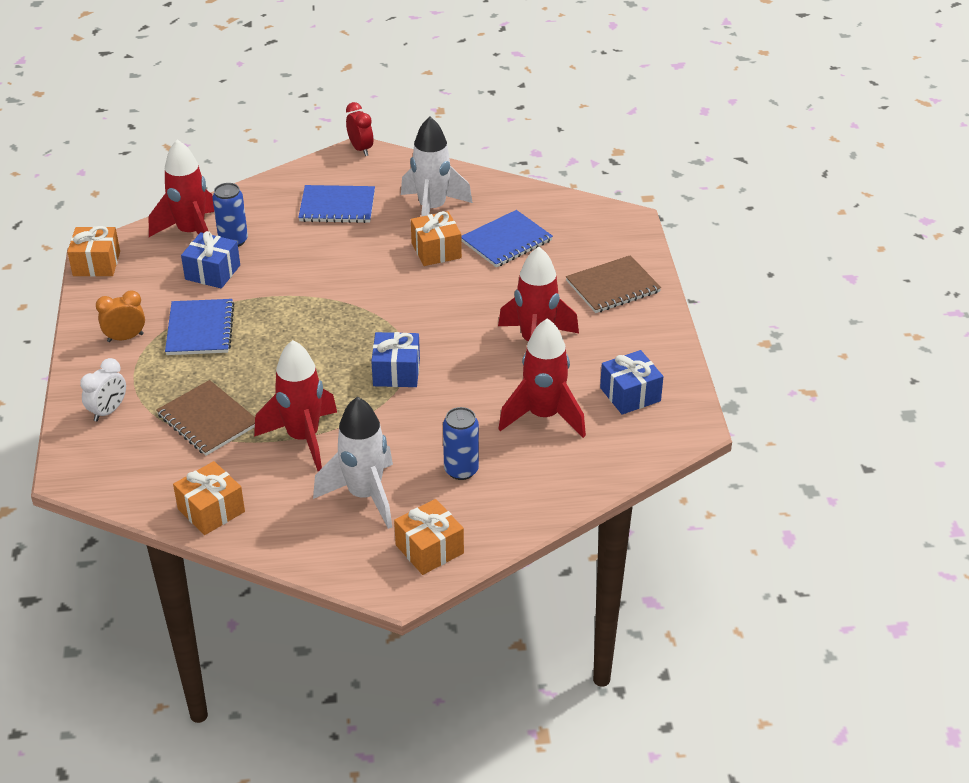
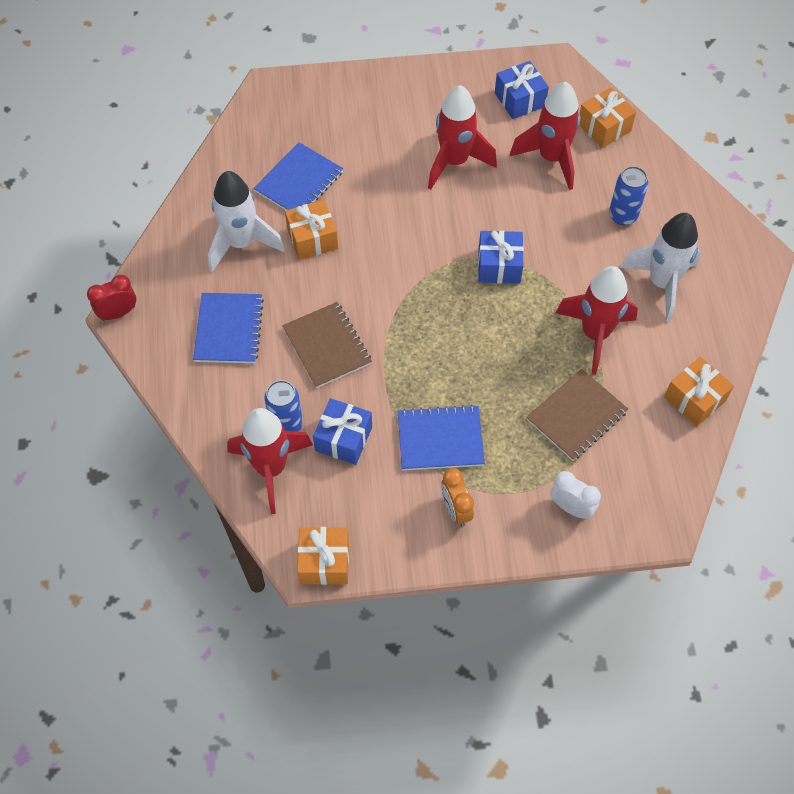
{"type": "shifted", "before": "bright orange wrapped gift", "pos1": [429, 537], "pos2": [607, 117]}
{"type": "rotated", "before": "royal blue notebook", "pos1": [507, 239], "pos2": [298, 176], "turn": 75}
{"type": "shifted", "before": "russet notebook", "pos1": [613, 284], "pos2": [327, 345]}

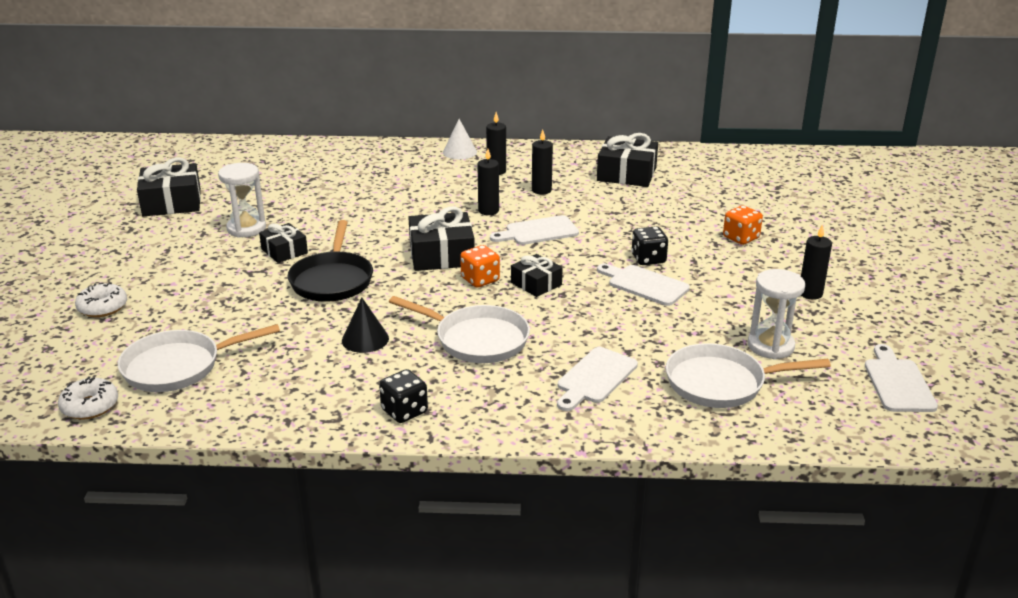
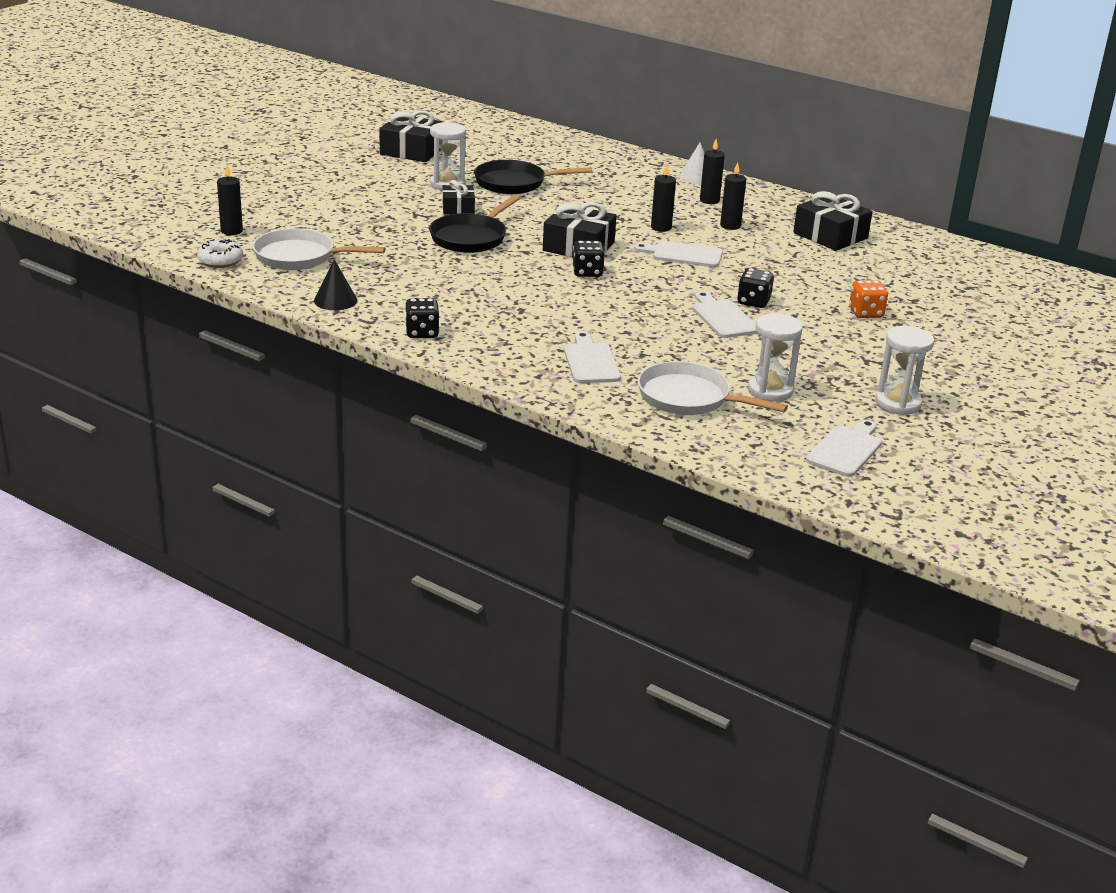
{"type": "gone", "before": "white doughnut", "pos1": [101, 300]}
{"type": "shifted", "before": "jet-black solid cone", "pos1": [365, 325], "pos2": [335, 284]}
{"type": "gone", "before": "white skillet", "pos1": [459, 329]}
{"type": "repainted", "before": "bright orange die", "after": "jet-black die", "pos1": [480, 266], "pos2": [588, 259]}
{"type": "gone", "before": "jet-black wrapped gift", "pos1": [537, 275]}
{"type": "rotated", "before": "white bread board", "pos1": [597, 379], "pos2": [592, 357], "turn": 105}
{"type": "shifted", "before": "jet-black candle", "pos1": [816, 262], "pos2": [230, 200]}
{"type": "new", "after": "jet-black skillet", "pos2": [533, 177]}
{"type": "new", "after": "white sand timer", "pos2": [904, 370]}

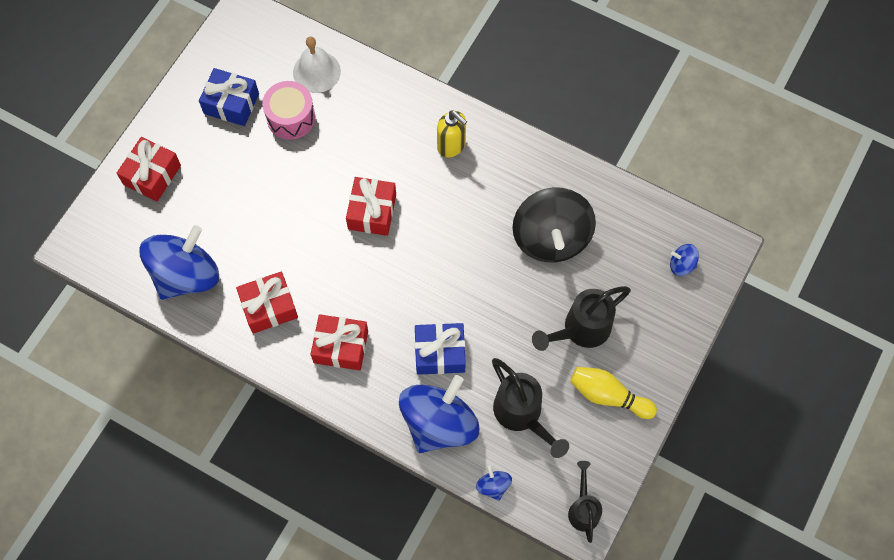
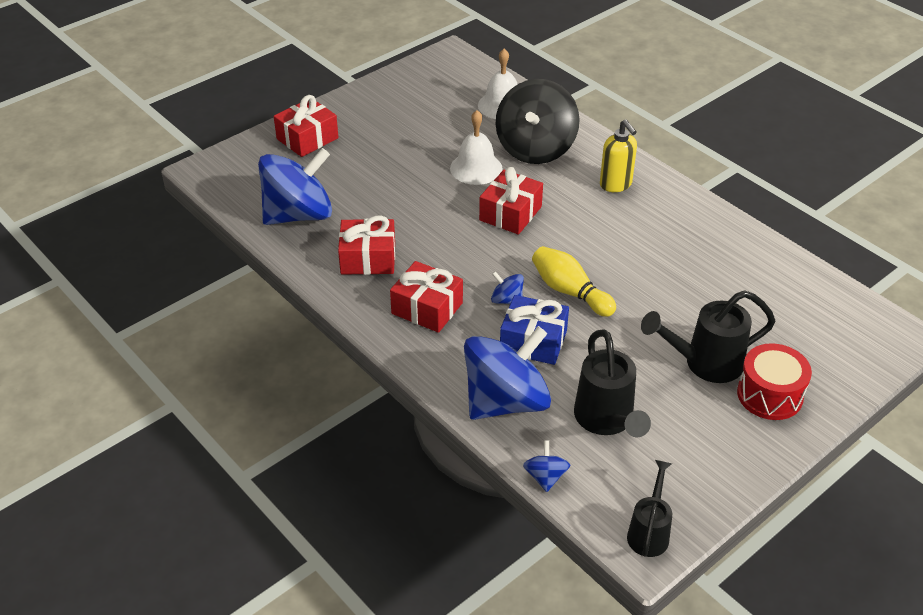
{"type": "gone", "before": "royal blue wrapped gift", "pos1": [229, 97]}
{"type": "gone", "before": "rose-pink snare drum", "pos1": [288, 110]}
{"type": "shifted", "before": "jet-black spinning top", "pos1": [554, 225], "pos2": [538, 121]}
{"type": "shifted", "before": "yellow skittle", "pos1": [613, 393], "pos2": [574, 281]}
{"type": "shifted", "before": "royal blue spinning top", "pos1": [684, 260], "pos2": [507, 287]}
{"type": "new", "after": "white hand bell", "pos2": [476, 147]}
{"type": "new", "after": "crimson snare drum", "pos2": [774, 381]}

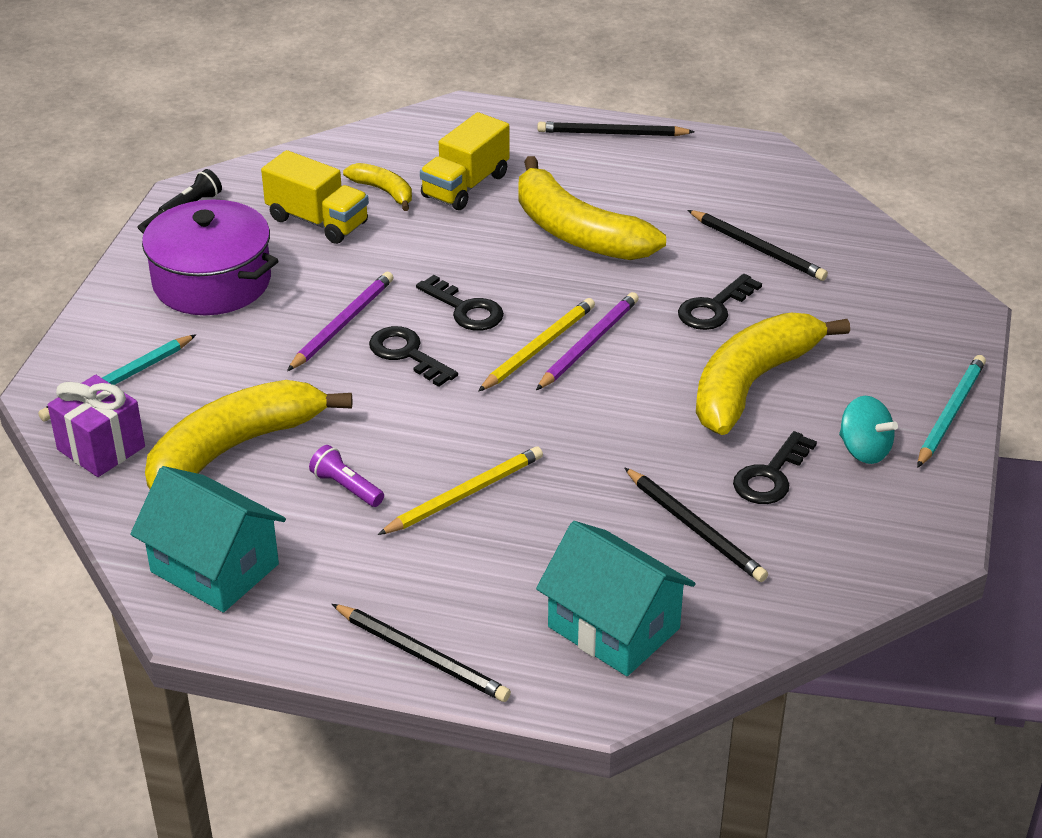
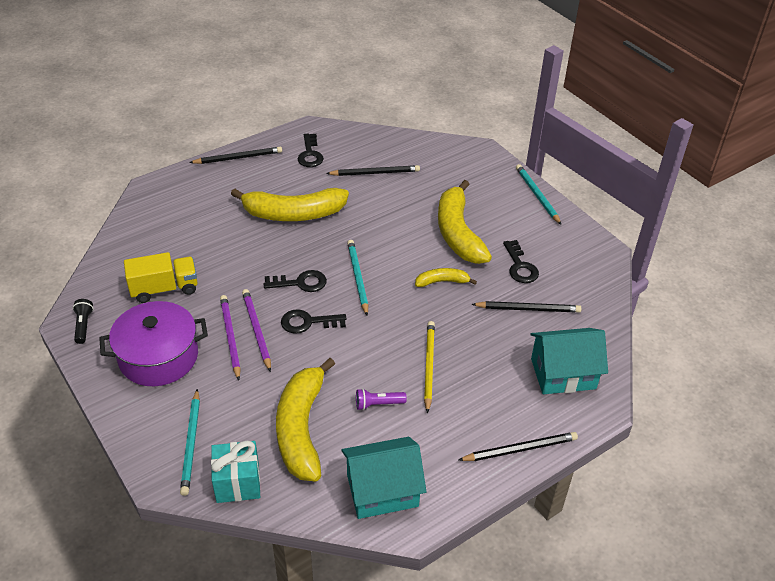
{"type": "repainted", "before": "purple wrapped gift", "after": "teal wrapped gift", "pos1": [96, 426], "pos2": [235, 472]}
{"type": "shifted", "before": "yellow toy banana", "pos1": [377, 187], "pos2": [446, 277]}
{"type": "gone", "before": "yellow truck", "pos1": [465, 161]}
{"type": "repainted", "before": "yellow wooden pencil", "after": "teal wooden pencil", "pos1": [536, 345], "pos2": [357, 277]}
{"type": "shifted", "before": "purple wooden pencil", "pos1": [587, 341], "pos2": [230, 338]}
{"type": "rotated", "before": "jet-black wooden pencil", "pos1": [616, 129], "pos2": [235, 155], "turn": -150}
{"type": "shifted", "before": "jet-black key", "pos1": [720, 302], "pos2": [310, 150]}
{"type": "gone", "before": "teal spinning top", "pos1": [868, 430]}

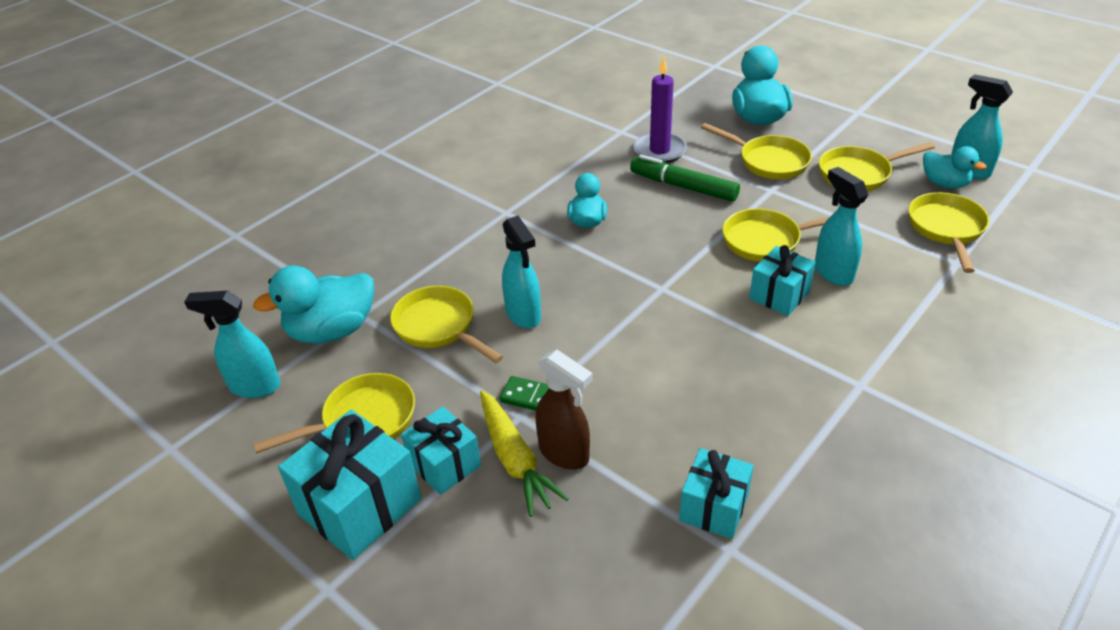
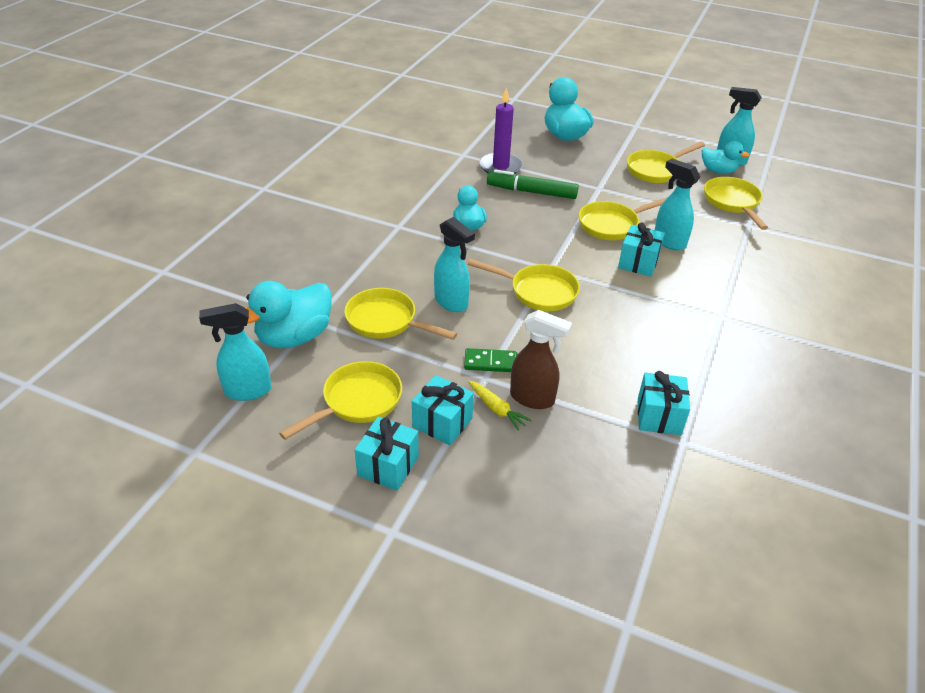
{"type": "scaled", "before": "teal wrapped gift", "pos1": [349, 485], "pos2": [387, 454], "scale": 0.62}
{"type": "scaled", "before": "yellow carrot", "pos1": [524, 453], "pos2": [500, 406], "scale": 0.6}
{"type": "shifted", "before": "yellow skillet", "pos1": [756, 151], "pos2": [524, 285]}

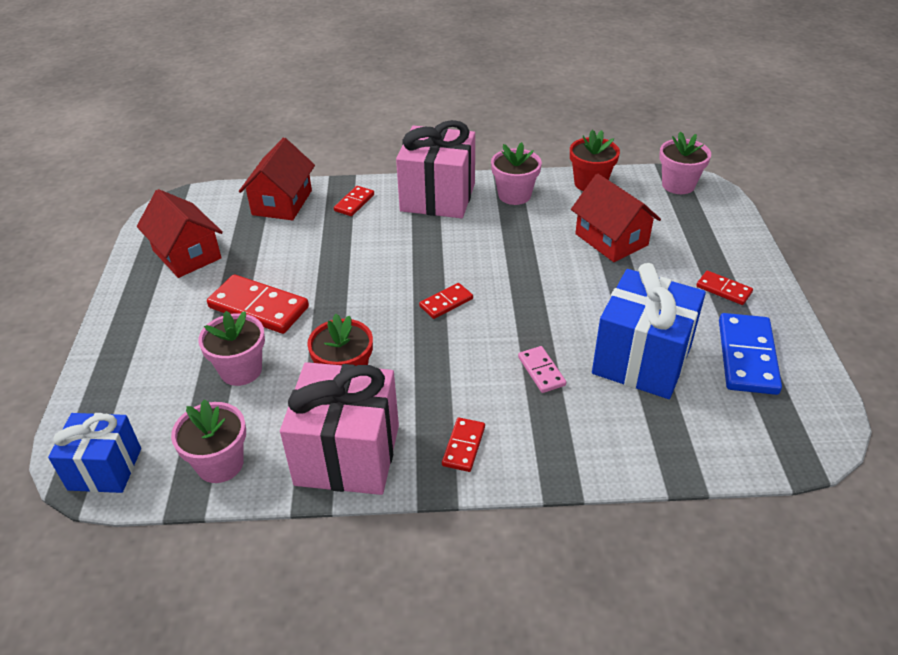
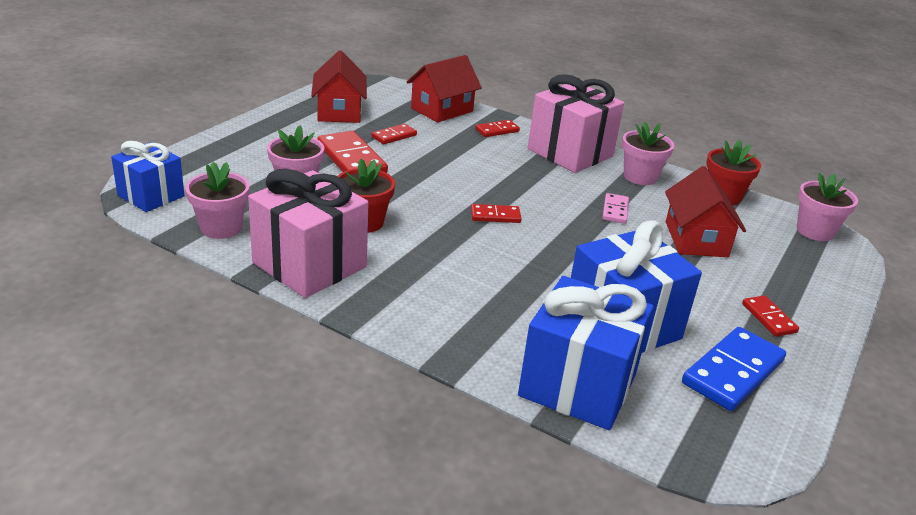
{"type": "shifted", "before": "crimson domino tile", "pos1": [463, 444], "pos2": [394, 134]}
{"type": "shifted", "before": "rose-pink domino tile", "pos1": [542, 369], "pos2": [615, 208]}
{"type": "new", "after": "royal blue wrapped gift", "pos2": [586, 353]}

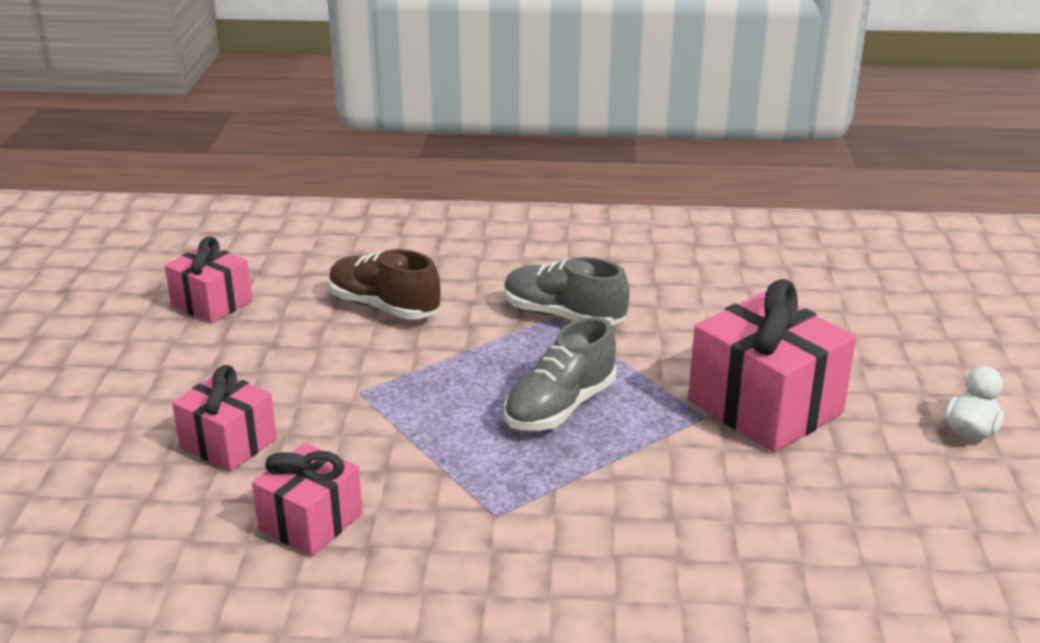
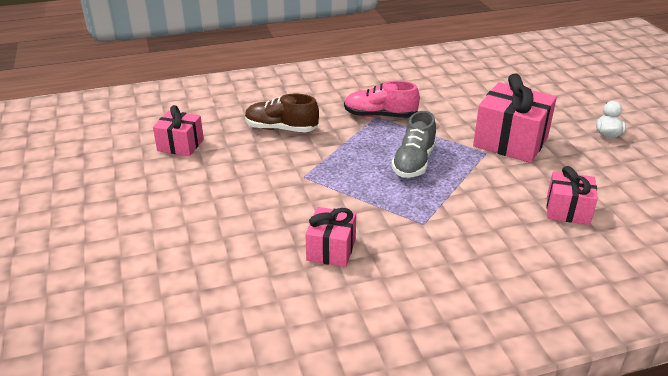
{"type": "shifted", "before": "rose-pink wrapped gift", "pos1": [224, 418], "pos2": [572, 195]}
{"type": "repainted", "before": "gray shoe", "after": "rose-pink shoe", "pos1": [567, 291], "pos2": [382, 99]}

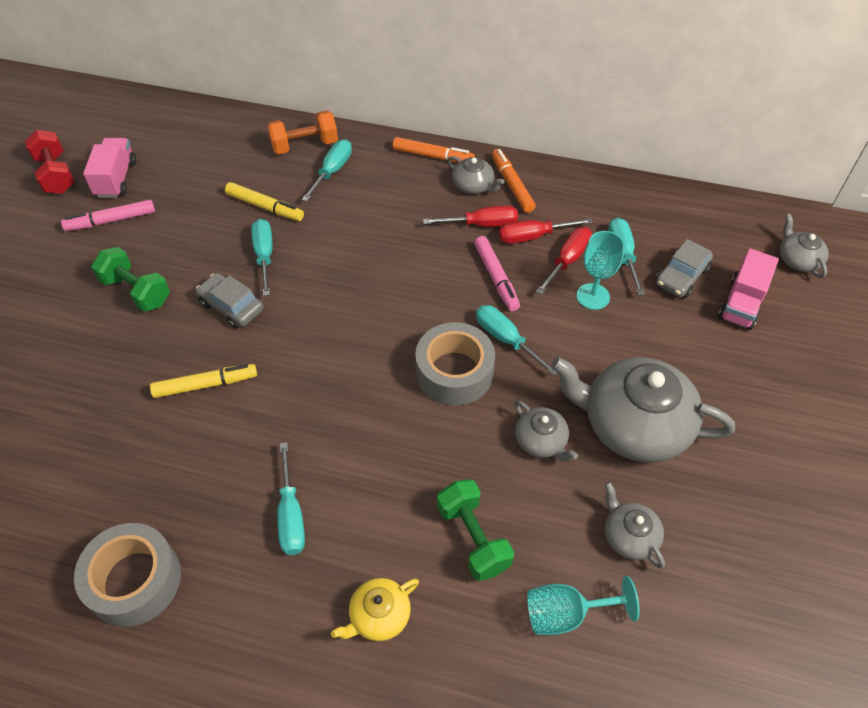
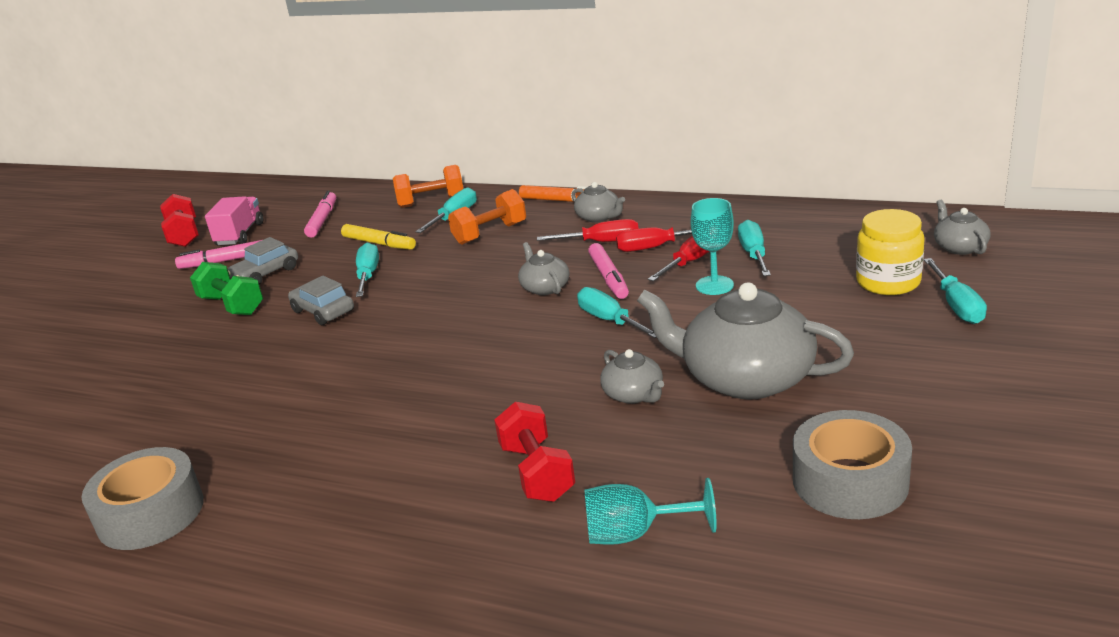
{"type": "gone", "before": "yellow marker pen", "pos1": [203, 381]}
{"type": "shifted", "before": "teal screwdriver", "pos1": [291, 498], "pos2": [955, 291]}
{"type": "gone", "before": "yellow teapot", "pos1": [375, 609]}
{"type": "shifted", "before": "gray sticky tape", "pos1": [455, 364], "pos2": [852, 464]}
{"type": "repainted", "before": "leaf-green free weight", "after": "crimson free weight", "pos1": [475, 530], "pos2": [534, 452]}
{"type": "gone", "before": "bright orange marker pen", "pos1": [514, 181]}
{"type": "shifted", "before": "gray teapot", "pos1": [635, 525], "pos2": [543, 268]}
{"type": "shifted", "before": "gray automobile", "pos1": [684, 268], "pos2": [263, 261]}
{"type": "swapped", "before": "rose-pink truck", "after": "yellow jam jar", "pos1": [748, 289], "pos2": [890, 252]}
{"type": "new", "after": "rose-pink marker pen", "pos2": [320, 214]}
{"type": "new", "after": "bright orange free weight", "pos2": [487, 217]}

